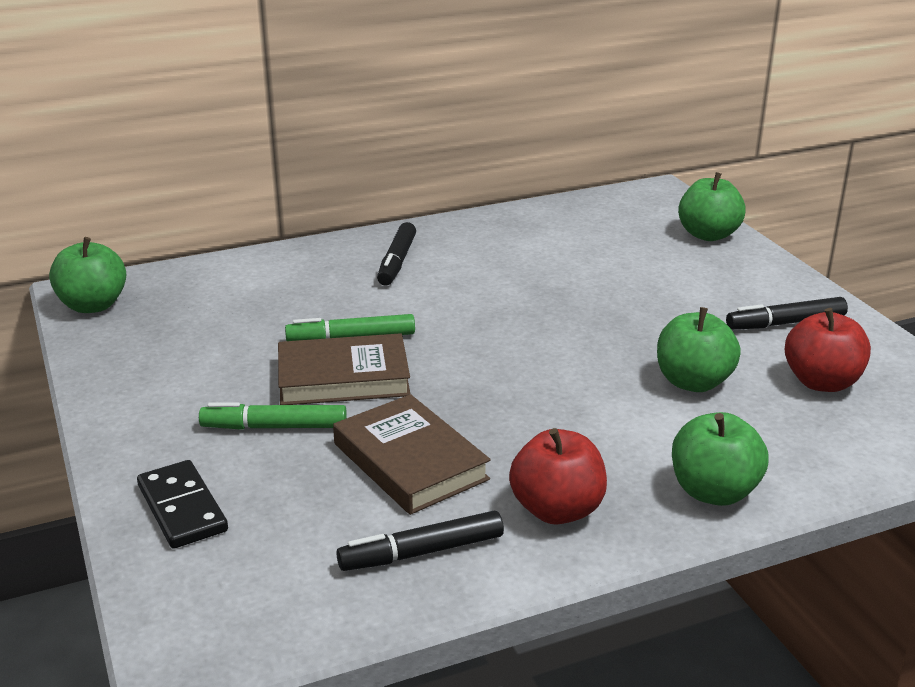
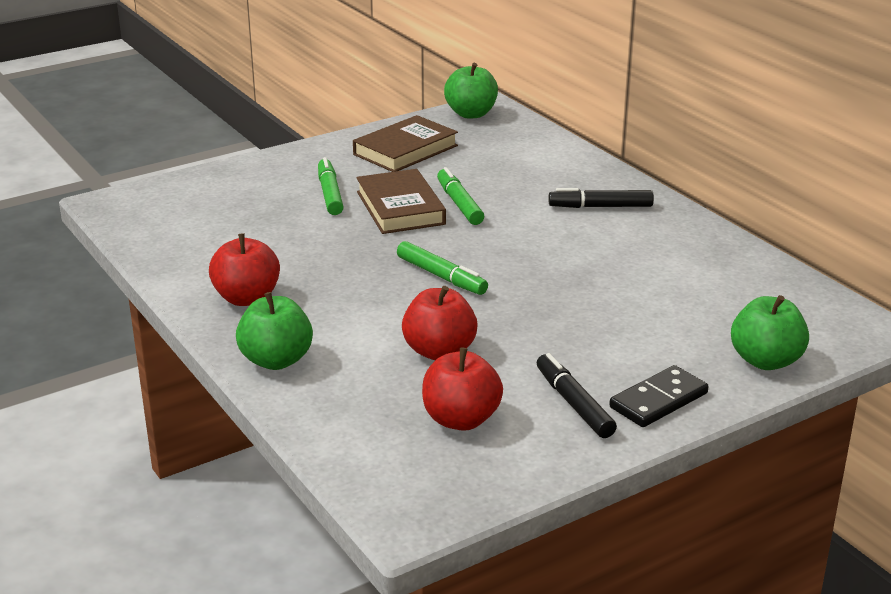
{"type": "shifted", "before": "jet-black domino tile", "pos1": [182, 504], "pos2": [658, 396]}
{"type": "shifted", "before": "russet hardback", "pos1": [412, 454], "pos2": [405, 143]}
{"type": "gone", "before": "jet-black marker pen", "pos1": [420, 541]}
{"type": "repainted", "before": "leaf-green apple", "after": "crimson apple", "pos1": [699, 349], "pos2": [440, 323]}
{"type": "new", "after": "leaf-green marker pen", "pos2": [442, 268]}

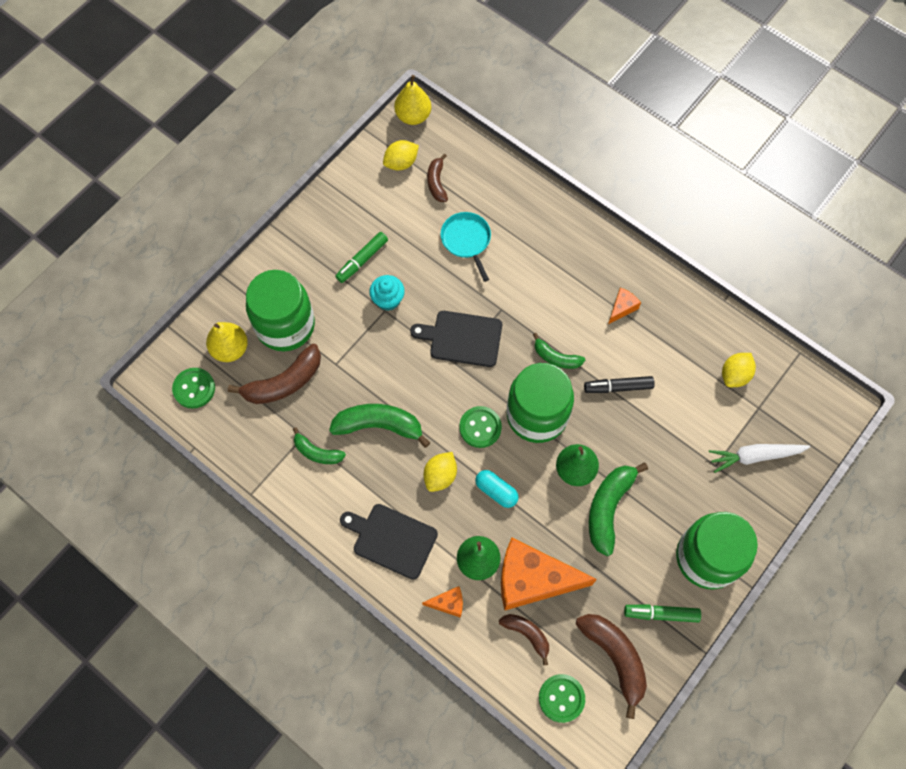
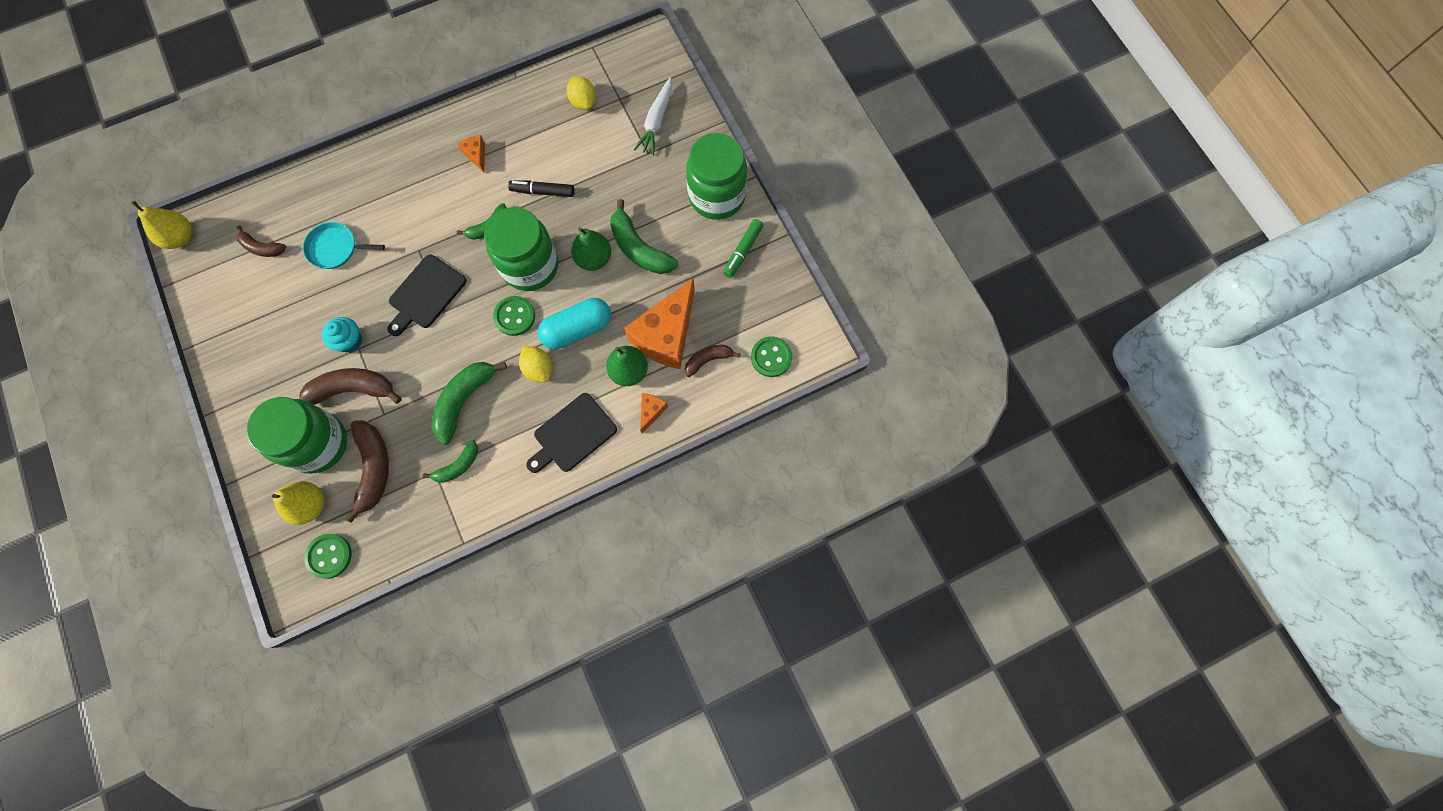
{"type": "gone", "before": "leaf-green marker pen", "pos1": [361, 257]}
{"type": "gone", "before": "yellow lemon", "pos1": [401, 155]}
{"type": "scaled", "before": "teal pill shape", "pos1": [497, 489], "pos2": [574, 323], "scale": 1.64}
{"type": "shifted", "before": "russet toy banana", "pos1": [611, 666], "pos2": [350, 386]}
{"type": "rotated", "before": "jet-black marker pen", "pos1": [619, 384], "pos2": [541, 189], "turn": 75}

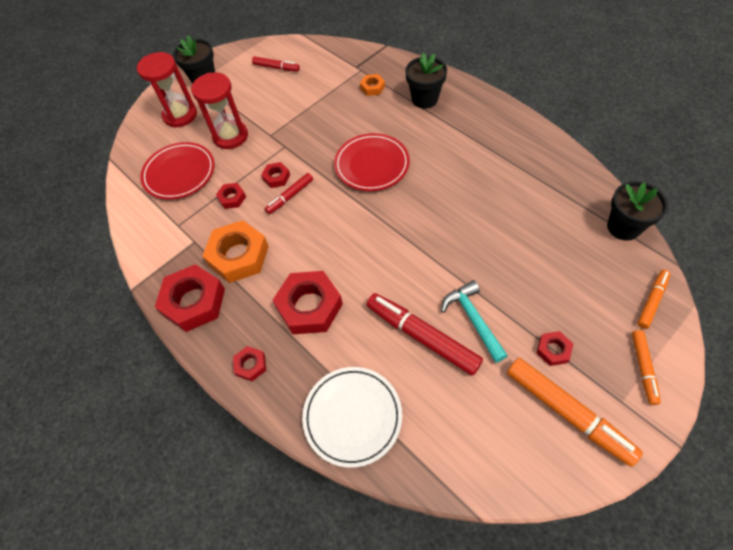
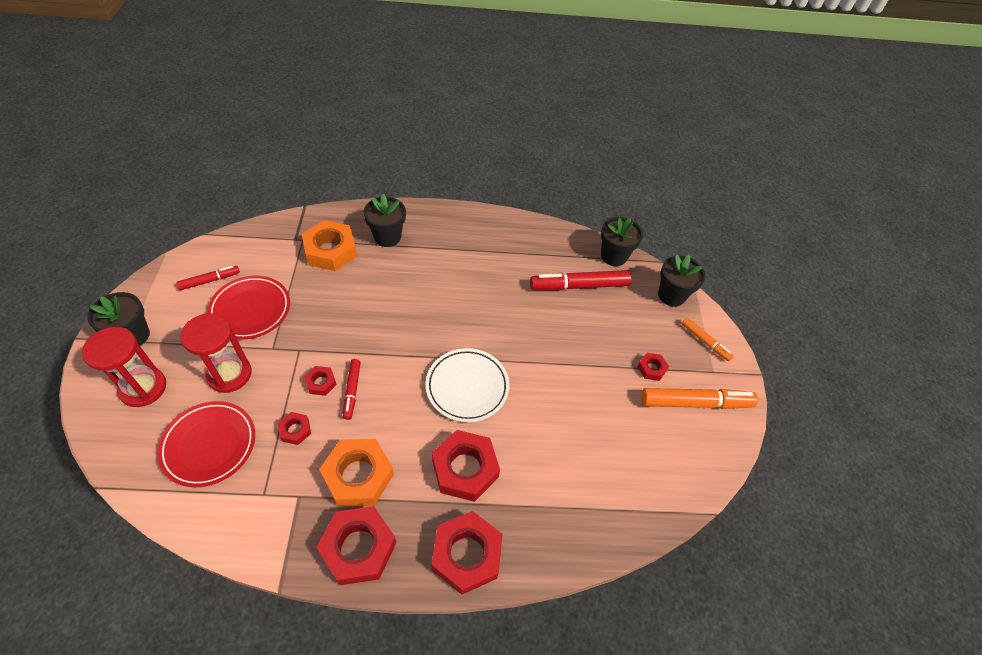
{"type": "scaled", "before": "crimson nut", "pos1": [249, 363], "pos2": [467, 553], "scale": 2.06}
{"type": "shifted", "before": "white flat dish", "pos1": [352, 417], "pos2": [467, 385]}
{"type": "shifted", "before": "crimson flat dish", "pos1": [372, 162], "pos2": [248, 307]}
{"type": "scaled", "before": "bright orange nut", "pos1": [372, 85], "pos2": [329, 245], "scale": 2.06}
{"type": "shifted", "before": "crimson marker pen", "pos1": [425, 334], "pos2": [580, 280]}
{"type": "gone", "before": "teal carpenter's hammer", "pos1": [474, 321]}
{"type": "swapped", "before": "bright orange marker pen", "after": "jet-black plant pot", "pos1": [653, 299], "pos2": [682, 281]}

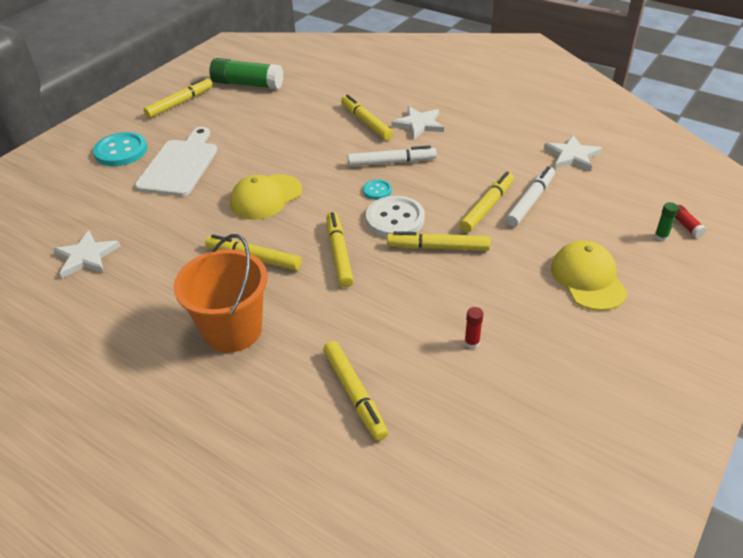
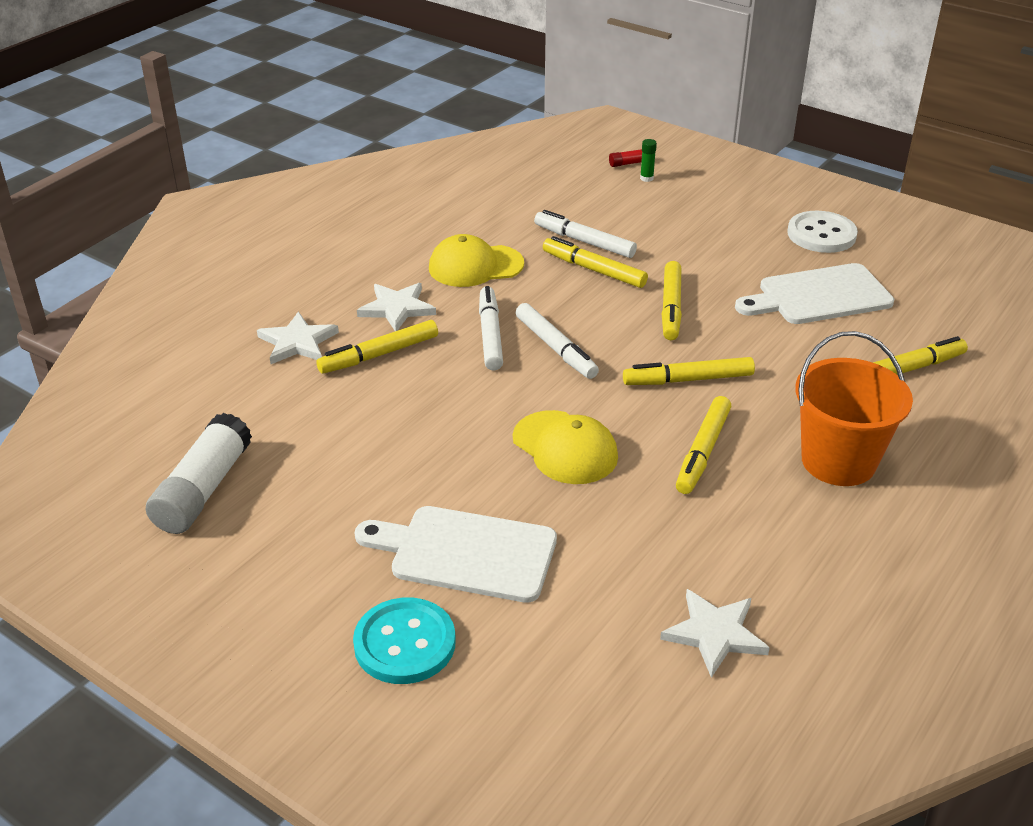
{"type": "gone", "before": "yellow marker pen", "pos1": [178, 97]}
{"type": "repainted", "before": "leaf-green stick of glue", "after": "white stick of glue", "pos1": [246, 74], "pos2": [199, 473]}
{"type": "swapped", "before": "teal sewing button", "after": "white marker pen", "pos1": [377, 189], "pos2": [557, 341]}
{"type": "shifted", "before": "white sewing button", "pos1": [395, 217], "pos2": [822, 232]}
{"type": "swapped", "before": "crimson stick of glue", "after": "white bread board", "pos1": [473, 328], "pos2": [814, 293]}
{"type": "shifted", "before": "white five-pointed star", "pos1": [573, 153], "pos2": [298, 338]}
{"type": "shifted", "before": "yellow cap", "pos1": [589, 275], "pos2": [476, 260]}

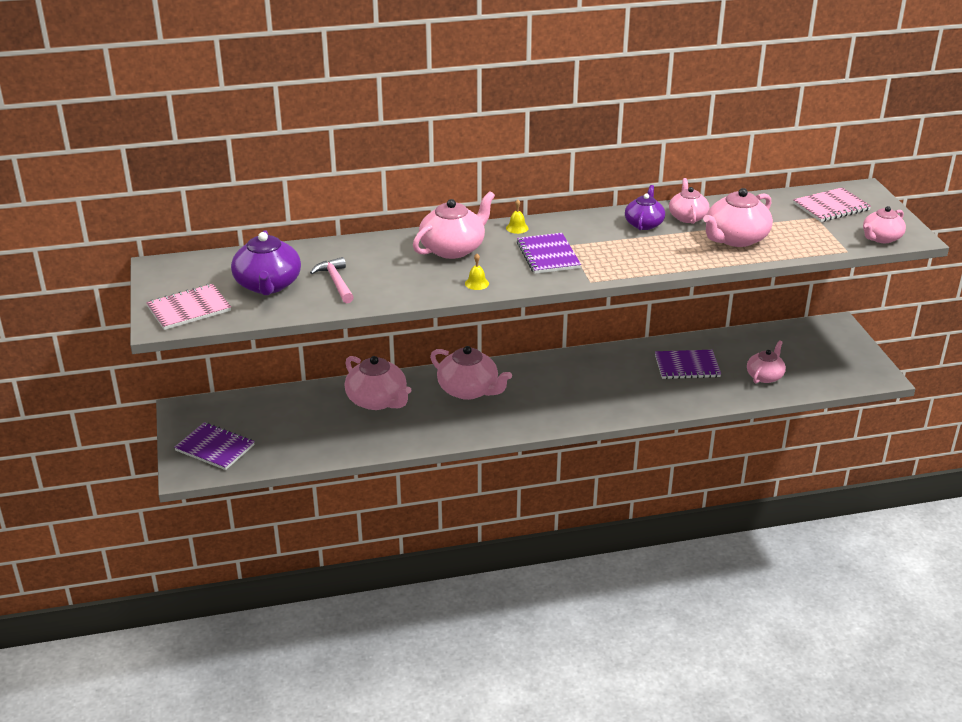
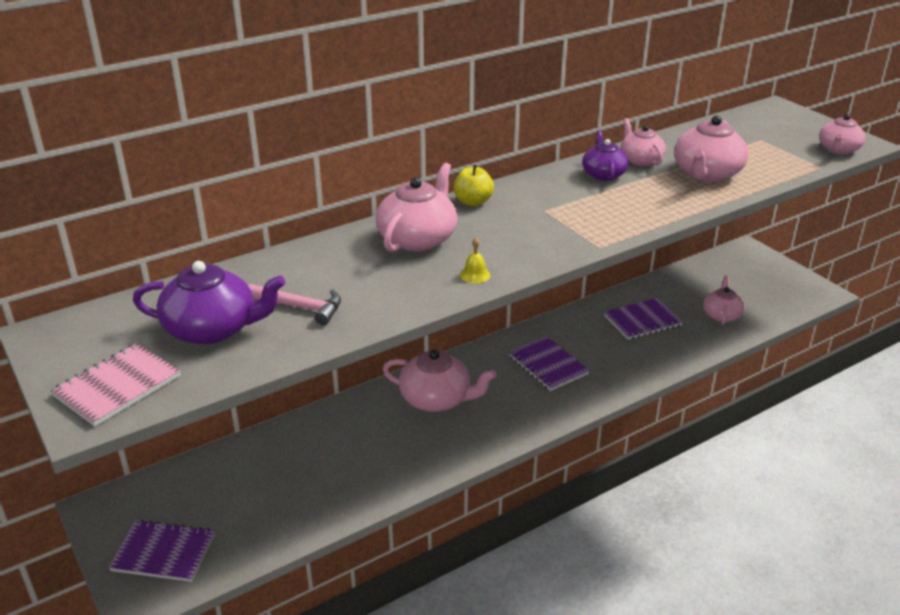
{"type": "rotated", "before": "purple teapot", "pos1": [266, 262], "pos2": [209, 303], "turn": -60}
{"type": "rotated", "before": "rose-pink carpenter's hammer", "pos1": [332, 280], "pos2": [295, 304], "turn": 150}
{"type": "gone", "before": "rose-pink teapot", "pos1": [378, 383]}
{"type": "swapped", "before": "yellow hand bell", "after": "yellow apple", "pos1": [517, 216], "pos2": [473, 185]}
{"type": "shifted", "before": "purple notebook", "pos1": [549, 253], "pos2": [549, 364]}
{"type": "gone", "before": "rose-pink notebook", "pos1": [832, 204]}

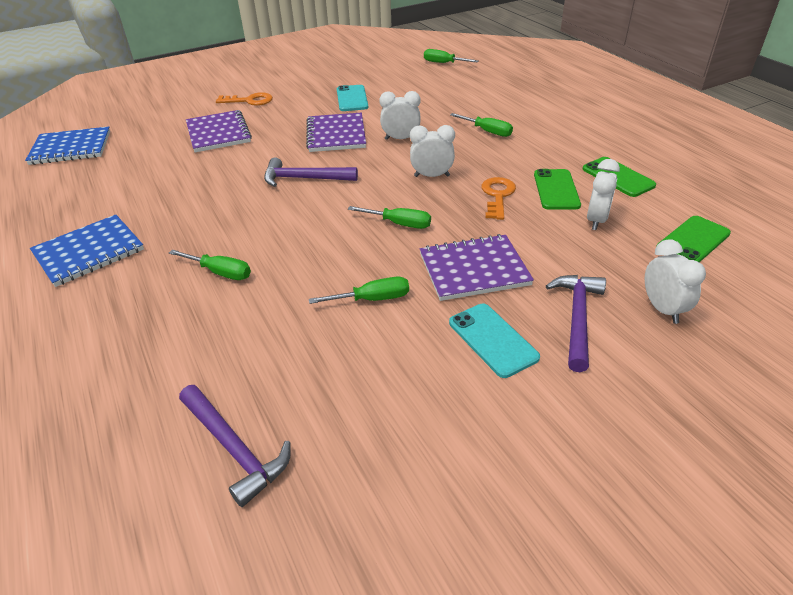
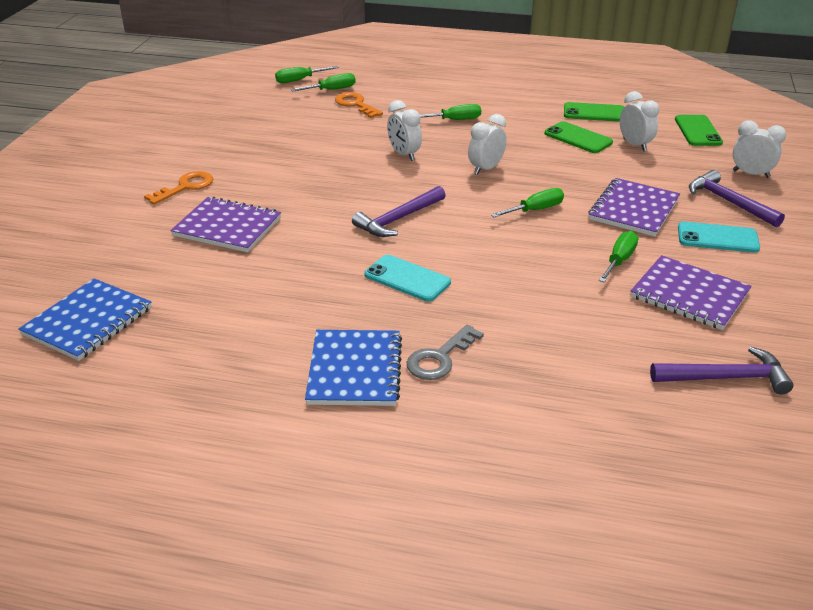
{"type": "shifted", "before": "leaf-green screwdriver", "pos1": [210, 264], "pos2": [323, 82]}
{"type": "shifted", "before": "purple notebook", "pos1": [336, 132], "pos2": [691, 292]}
{"type": "shifted", "before": "teal mobile phone", "pos1": [352, 98], "pos2": [407, 278]}
{"type": "rotated", "before": "white bedside clock", "pos1": [400, 115], "pos2": [404, 130], "turn": -75}
{"type": "shifted", "before": "bright orange key", "pos1": [499, 198], "pos2": [359, 105]}
{"type": "new", "after": "gray key", "pos2": [445, 352]}

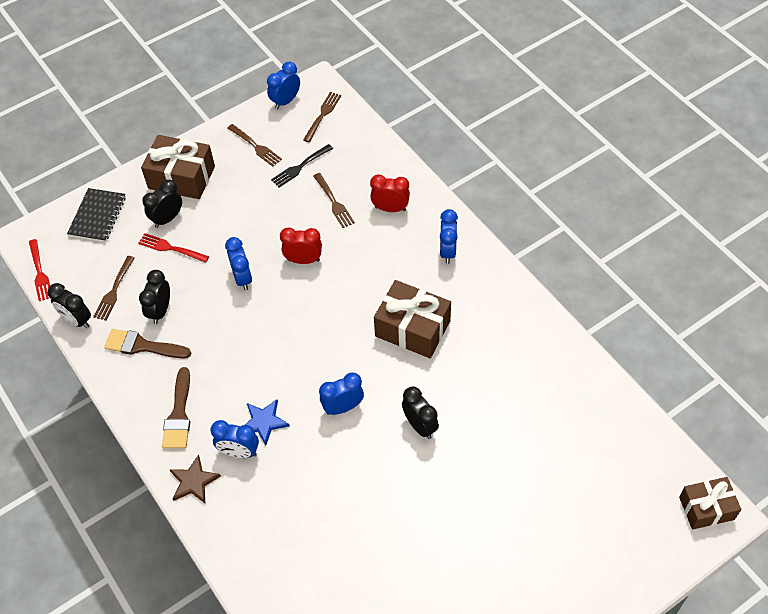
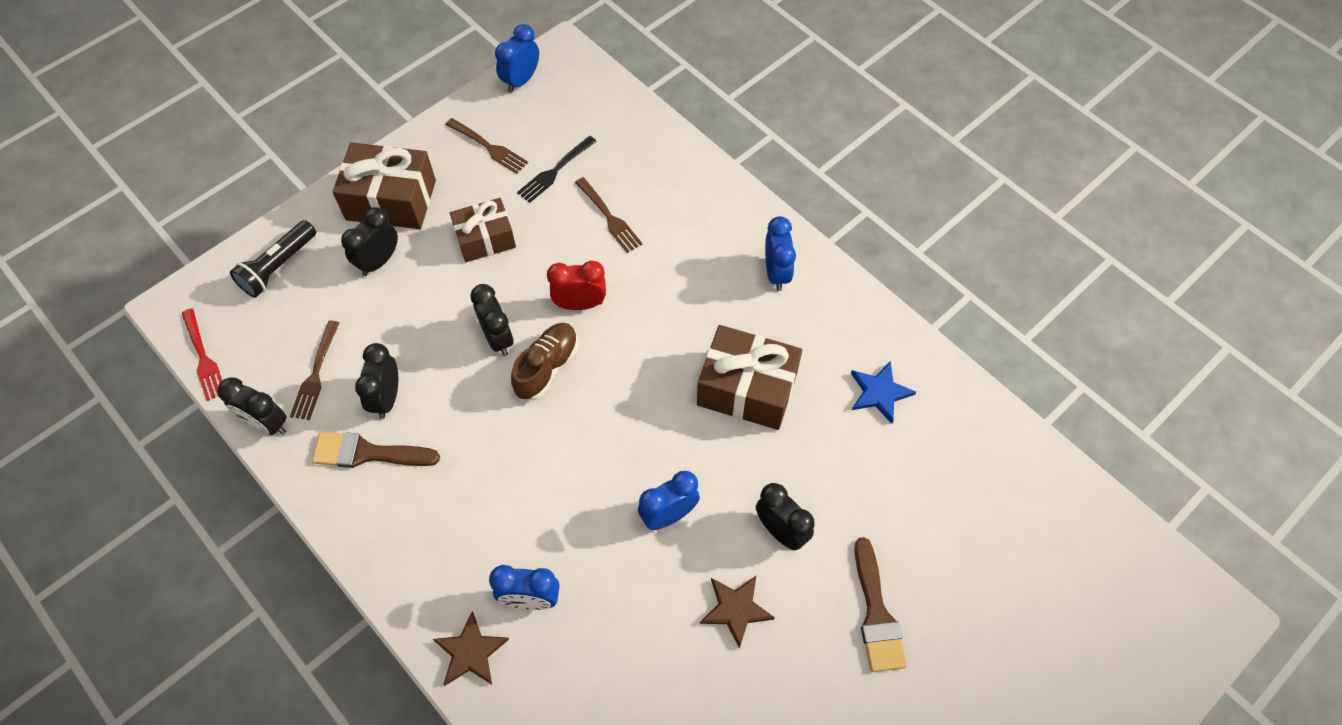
{"type": "swapped", "before": "jet-black notebook", "after": "jet-black flashlight", "pos1": [96, 215], "pos2": [273, 258]}
{"type": "gone", "before": "crimson fork", "pos1": [173, 248]}
{"type": "shifted", "before": "russet paintbrush", "pos1": [176, 408], "pos2": [880, 604]}
{"type": "repainted", "before": "royal blue bedside clock", "after": "jet-black bedside clock", "pos1": [238, 264], "pos2": [492, 320]}
{"type": "shifted", "before": "royal blue five-pointed star", "pos1": [267, 423], "pos2": [883, 392]}
{"type": "gone", "before": "russet fork", "pos1": [322, 117]}
{"type": "gone", "before": "crimson bedside clock", "pos1": [390, 193]}
{"type": "shifted", "before": "russet wrapped gift", "pos1": [710, 503], "pos2": [483, 230]}
{"type": "new", "after": "russet shoe", "pos2": [544, 361]}
{"type": "new", "after": "russet five-pointed star", "pos2": [737, 612]}

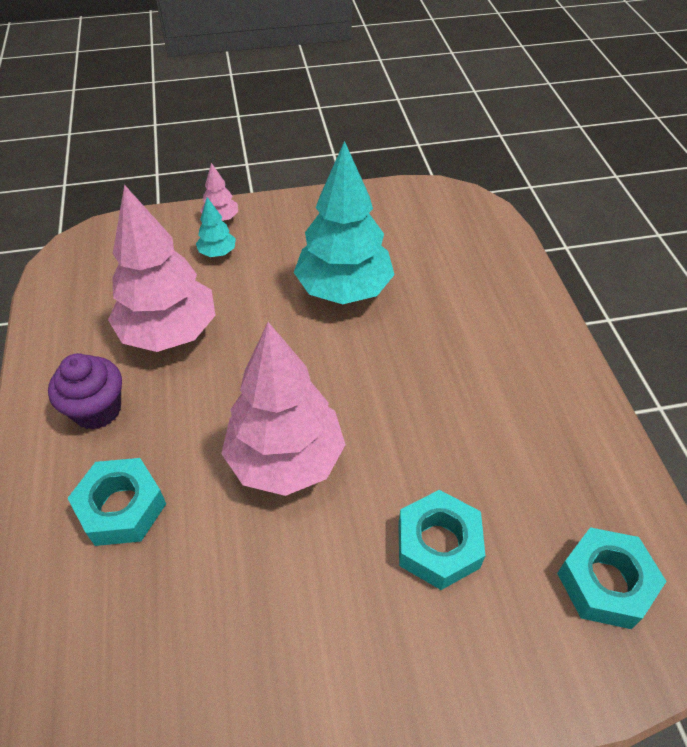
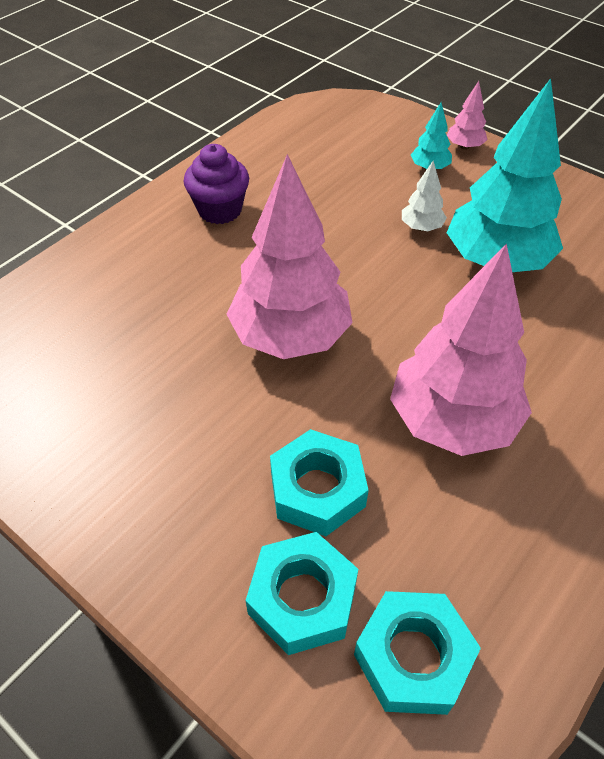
{"type": "shifted", "before": "teal nut", "pos1": [116, 502], "pos2": [301, 593]}
{"type": "shifted", "before": "rose-pink tree", "pos1": [162, 268], "pos2": [461, 349]}
{"type": "new", "after": "white tree", "pos2": [424, 196]}

